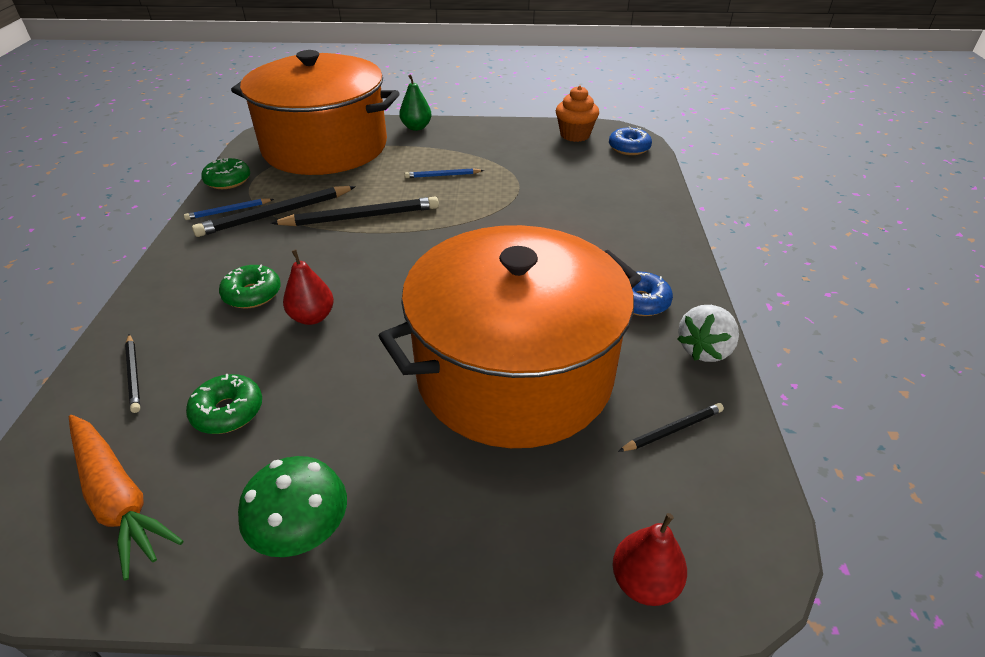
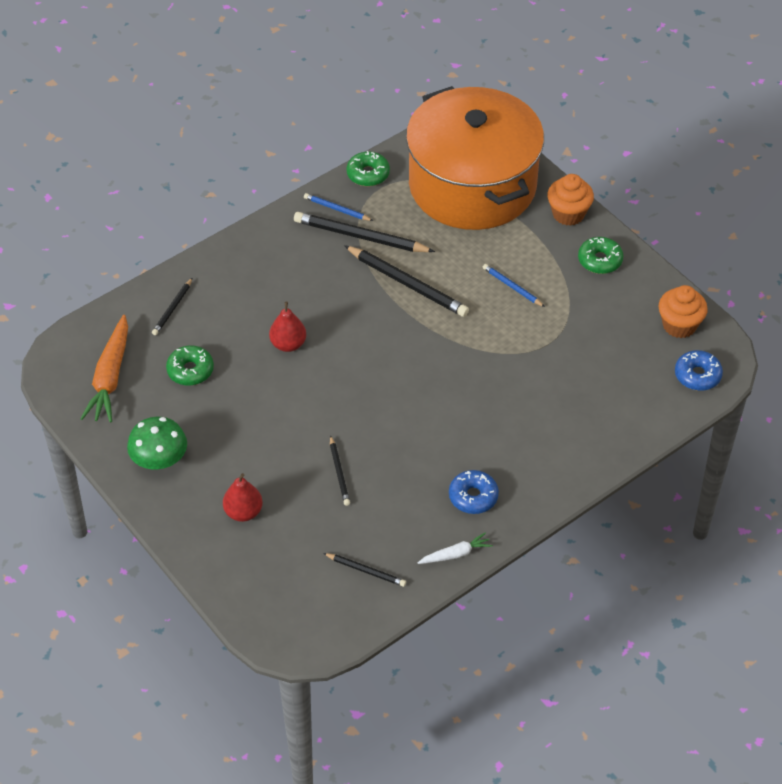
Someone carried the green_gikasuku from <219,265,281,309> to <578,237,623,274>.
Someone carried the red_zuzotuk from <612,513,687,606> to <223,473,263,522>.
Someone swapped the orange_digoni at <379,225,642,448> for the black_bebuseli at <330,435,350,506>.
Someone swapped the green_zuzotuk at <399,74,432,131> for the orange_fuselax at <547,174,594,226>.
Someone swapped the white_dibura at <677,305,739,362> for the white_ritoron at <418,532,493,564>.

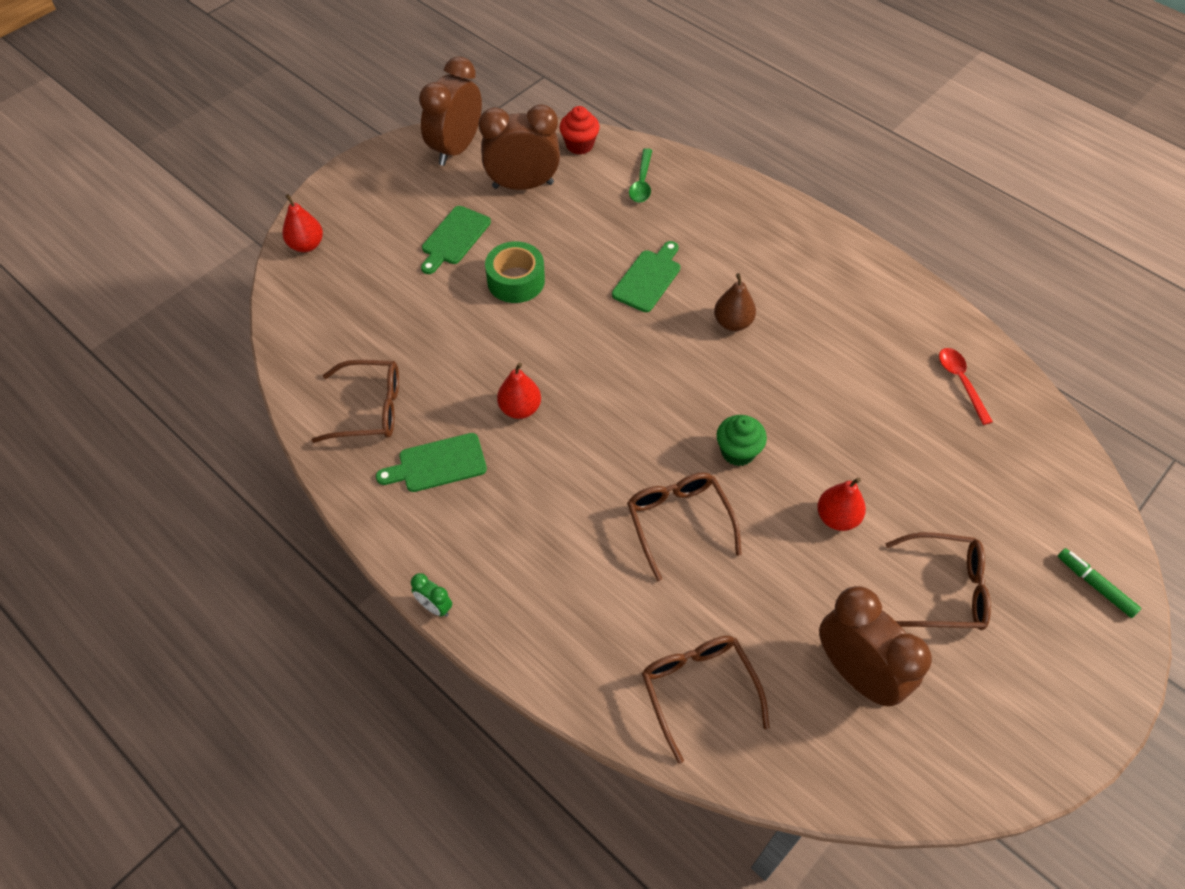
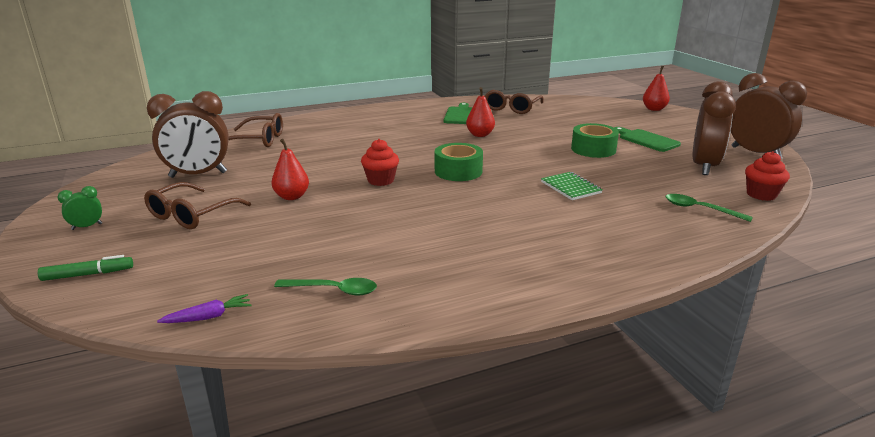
Someone took away the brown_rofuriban at <627,473,742,581>.
Someone took away the brown_zuzotuk at <714,273,756,331>.
Someone put down the purple_ritoron at <157,294,252,323>.
Someone put down the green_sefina at <435,143,483,181>.
Someone carried the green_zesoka from <411,573,452,617> to <58,186,102,230>.
Someone swapped the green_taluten at <612,241,680,312> for the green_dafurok at <541,172,603,200>.
Someone repainted the green_fuselax at <717,415,767,466>, which became the red_fuselax at <361,139,399,186>.
Someone repainted the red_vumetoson at <939,348,993,425>, which became the green_vumetoson at <274,278,377,295>.

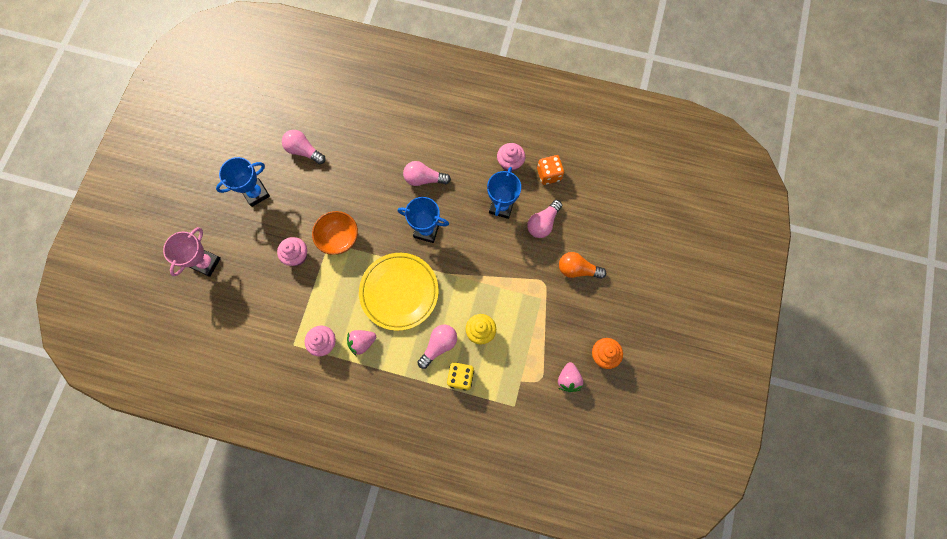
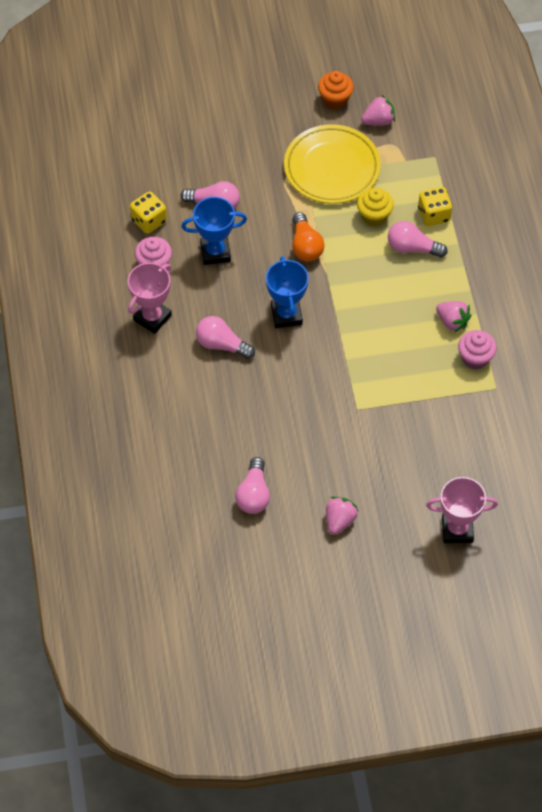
Someone took away the pink_fuselax at <277,237,307,266>.
Someone took away the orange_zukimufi at <312,211,358,255>.
Someone put down the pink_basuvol at <128,263,172,334>.
Someone carried the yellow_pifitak from <359,253,439,331> to <284,124,381,204>.
Someone carried the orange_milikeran from <559,252,606,279> to <292,212,325,261>.
Someone swapped the blue_basuvol at <216,157,270,207> for the pink_dibura at <326,497,358,535>.
Someone repainted the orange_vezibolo at <537,155,564,185>, which became the yellow_vezibolo at <130,191,167,234>.
Someone rotated the pink_milikeran at <403,161,451,186> by 135 degrees clockwise.

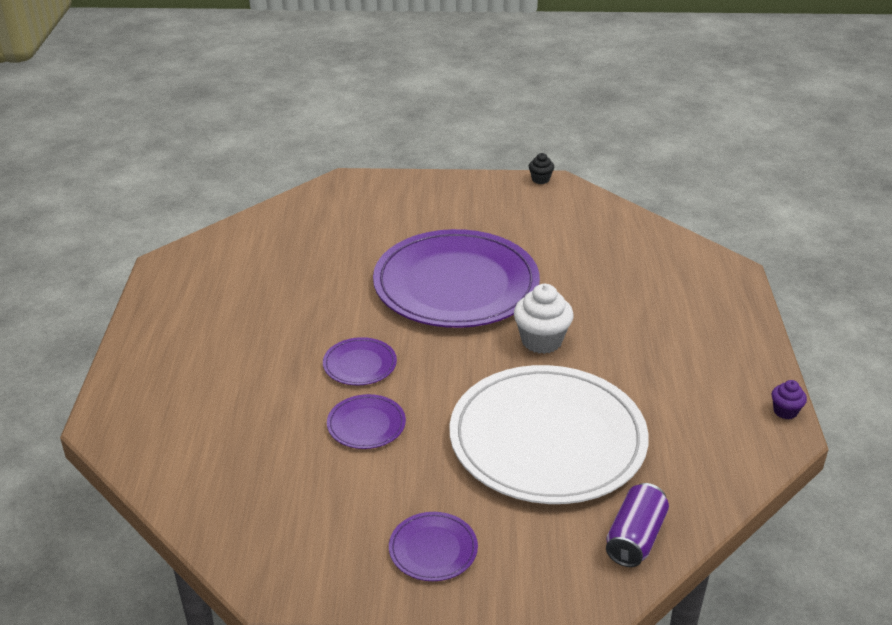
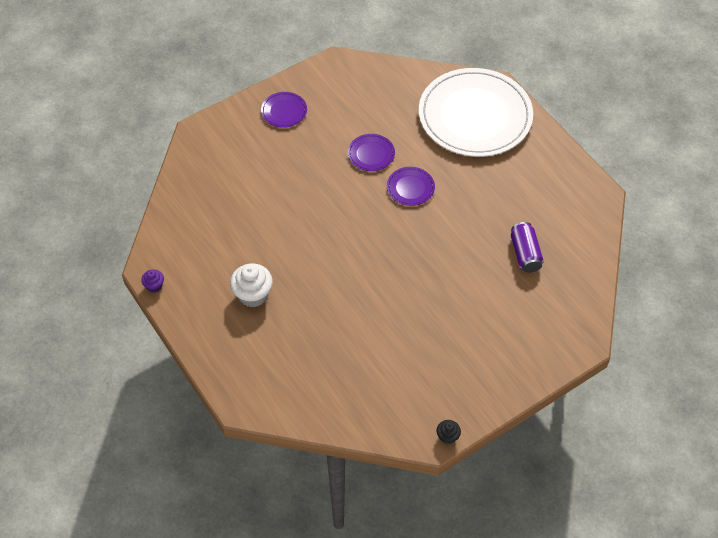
Someone took away the purple_pifitak at <373,229,540,328>.
Someone carried the white_pifitak from <450,365,649,504> to <419,68,533,157>.
Someone carried the white_fuselax from <514,284,574,354> to <230,264,273,307>.
Someone carried the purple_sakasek from <606,483,669,567> to <511,222,544,273>.

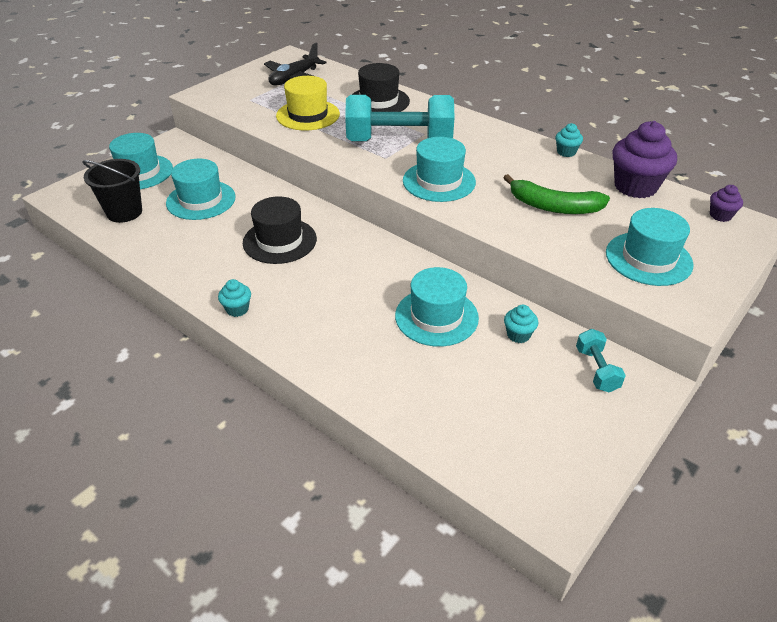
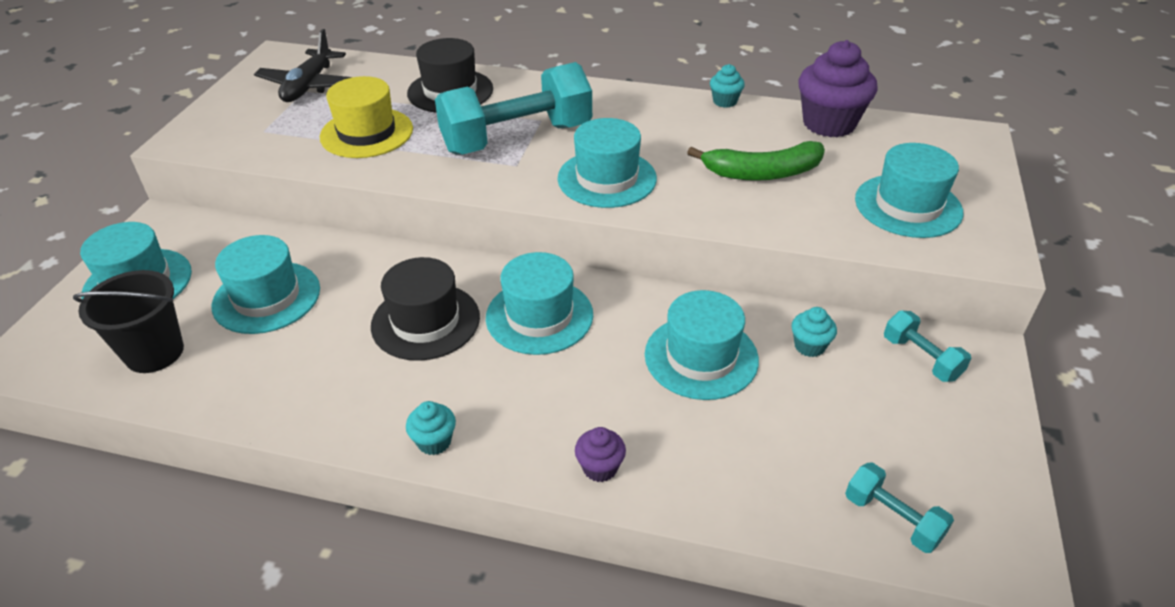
Someone put down the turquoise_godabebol at <486,252,593,355>.
Someone put down the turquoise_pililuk at <845,462,954,553>.
Someone carried the purple_fuselax from <710,185,743,222> to <575,427,626,482>.

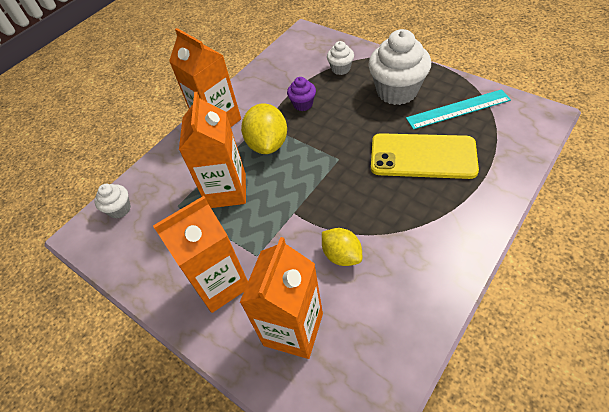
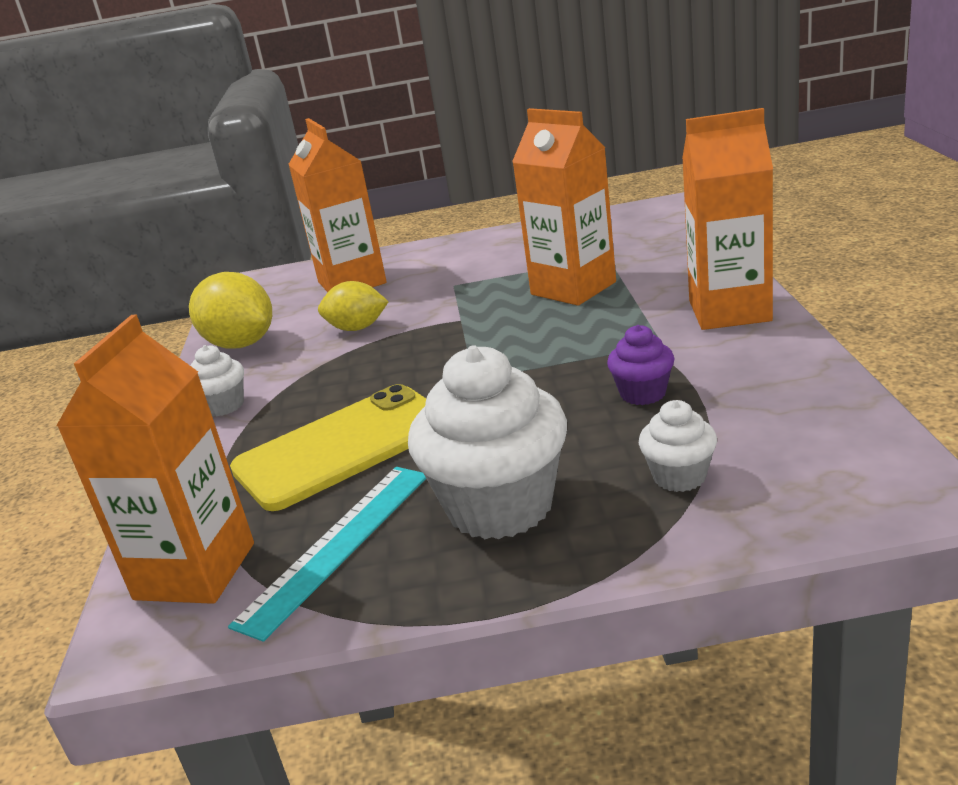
Someone carried the white_fuselax from <95,184,131,219> to <190,345,244,416>.
Someone carried the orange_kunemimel from <153,196,248,313> to <56,315,254,604>.
Someone carried the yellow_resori from <241,103,287,154> to <189,272,272,349>.

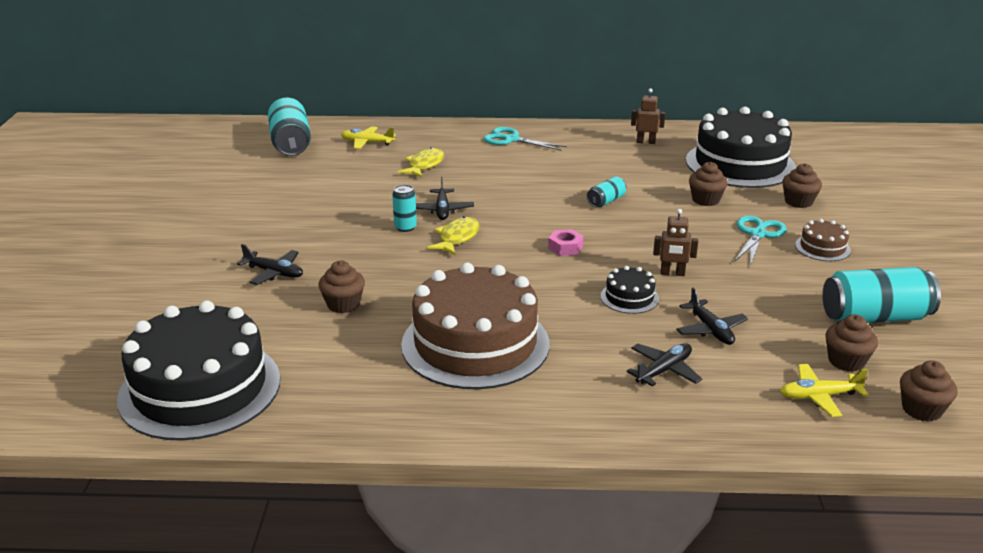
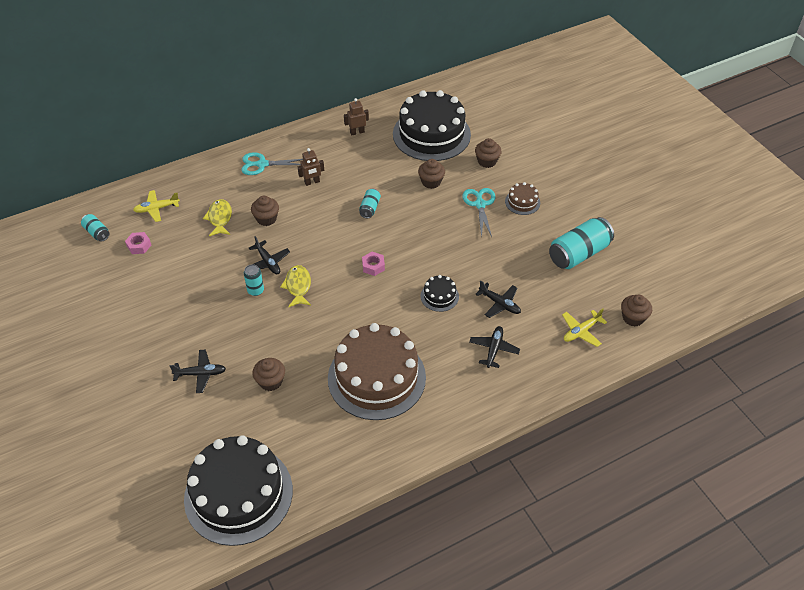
Someone put down the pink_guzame at <125,232,151,254>.
Someone carried the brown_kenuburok from <653,209,698,276> to <298,148,324,186>.
Someone carried the brown_fuselax from <825,314,878,372> to <251,196,279,226>.
Someone scaled the turquoise_sakasek at <268,98,311,156> by 0.50.

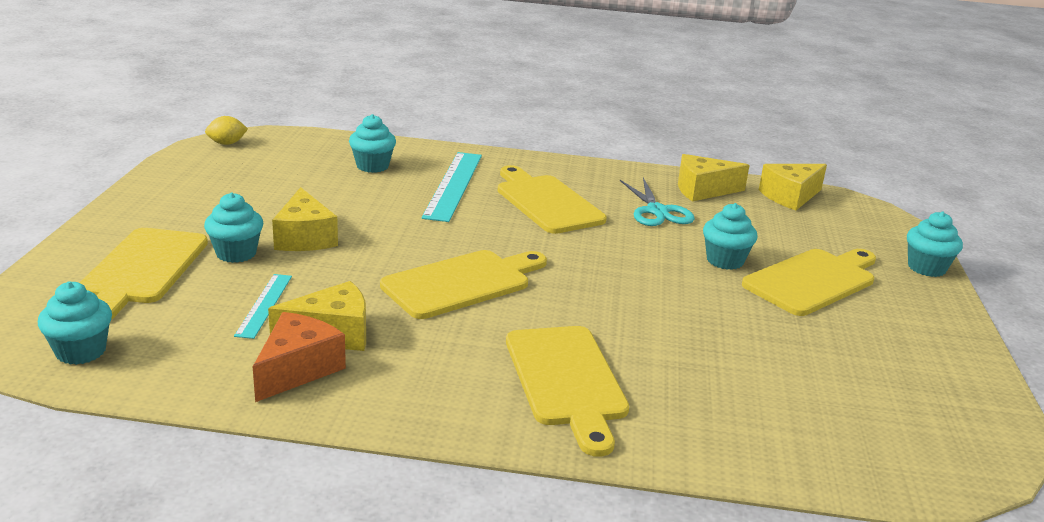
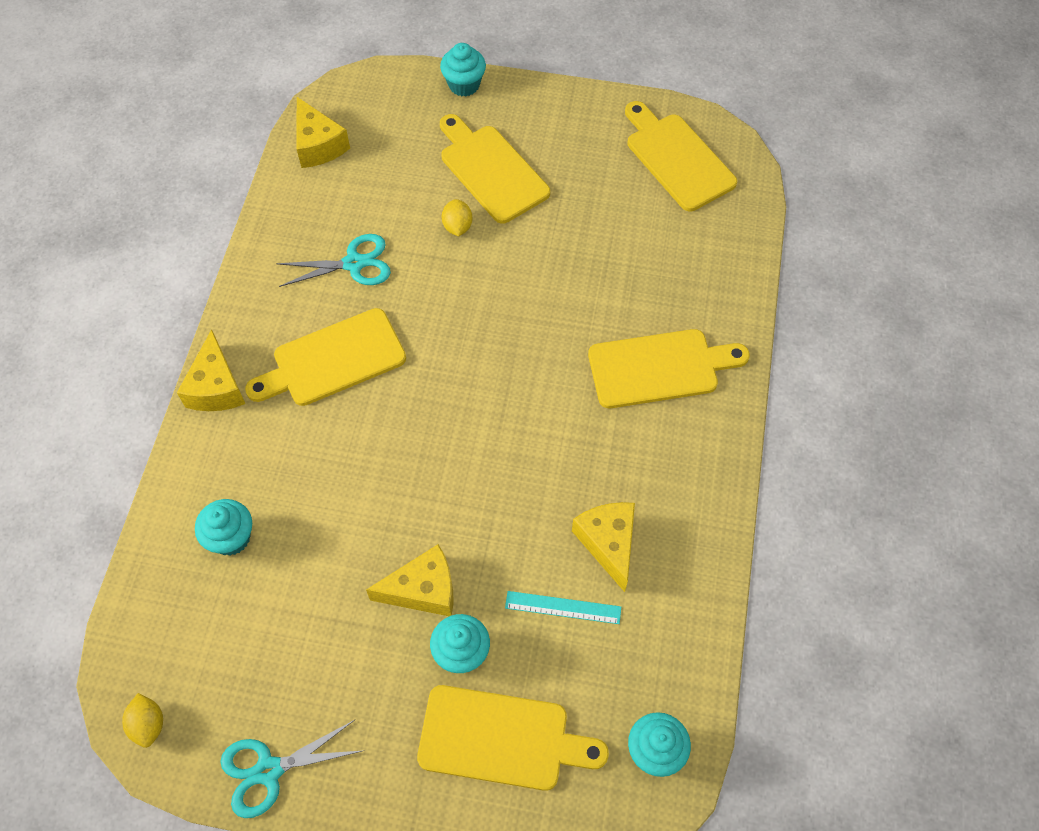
Someone took away the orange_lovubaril at <253,312,346,402>.
Someone took away the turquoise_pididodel at <421,152,482,222>.
Someone put down the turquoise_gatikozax at <220,720,365,818>.
Someone carried the yellow_taluten from <380,250,547,319> to <625,101,737,211>.
Someone carried the yellow_lovubaril from <678,154,750,202> to <177,329,245,411>.
Someone swapped the turquoise_fuselax at <703,203,758,270> for the yellow_resori at <442,199,472,236>.

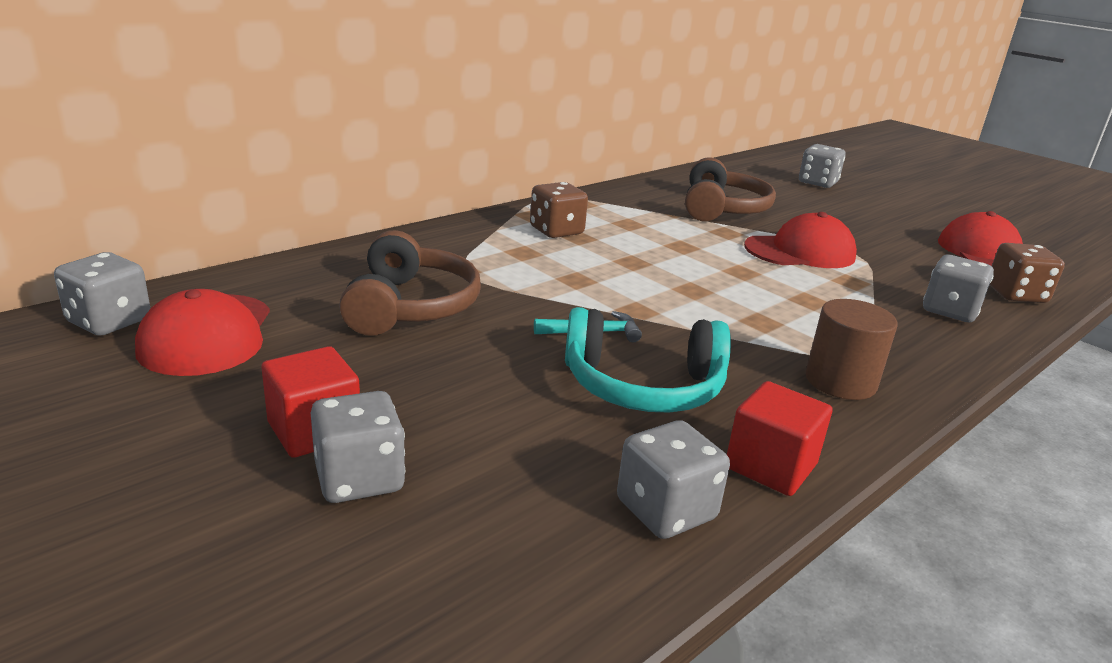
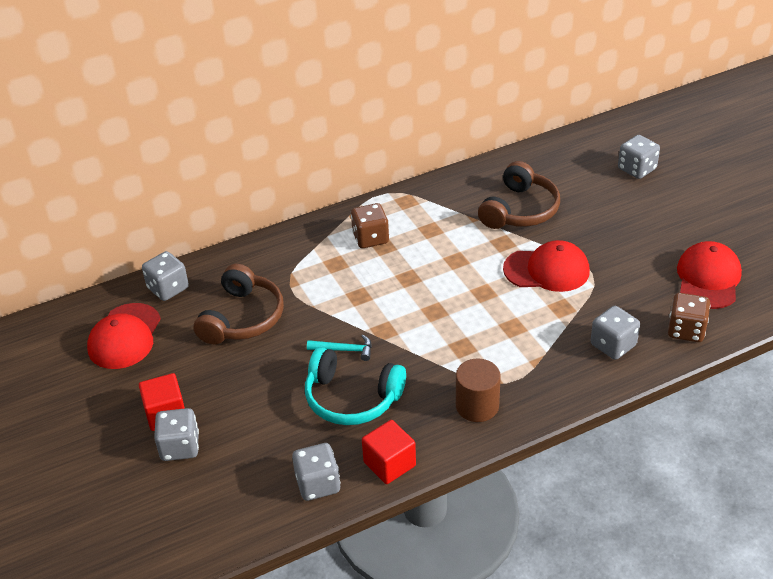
Someone carried the grey_vezibolo from <54,252,151,336> to <142,251,189,301>.

